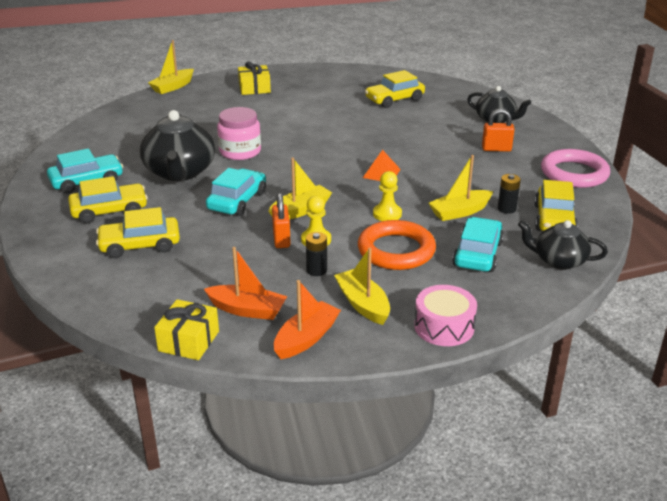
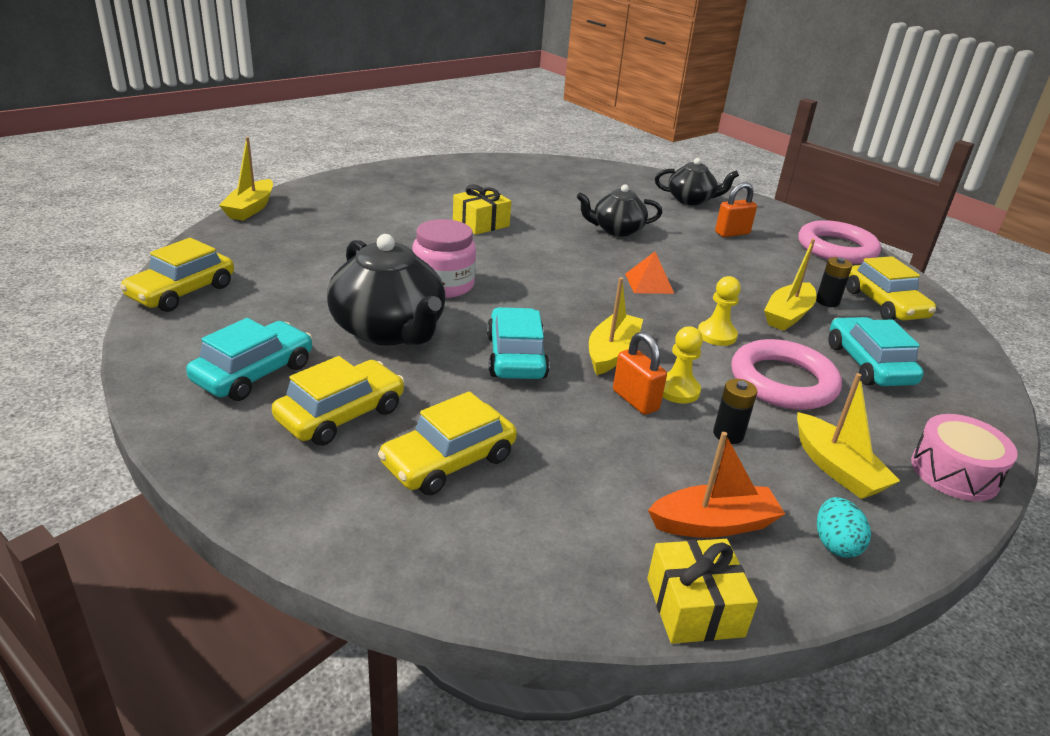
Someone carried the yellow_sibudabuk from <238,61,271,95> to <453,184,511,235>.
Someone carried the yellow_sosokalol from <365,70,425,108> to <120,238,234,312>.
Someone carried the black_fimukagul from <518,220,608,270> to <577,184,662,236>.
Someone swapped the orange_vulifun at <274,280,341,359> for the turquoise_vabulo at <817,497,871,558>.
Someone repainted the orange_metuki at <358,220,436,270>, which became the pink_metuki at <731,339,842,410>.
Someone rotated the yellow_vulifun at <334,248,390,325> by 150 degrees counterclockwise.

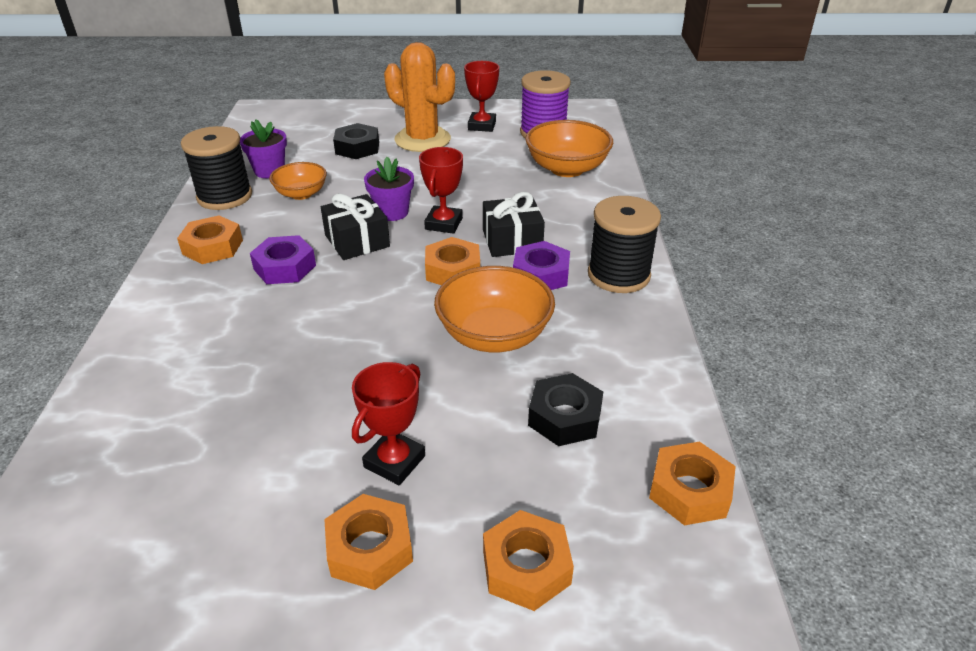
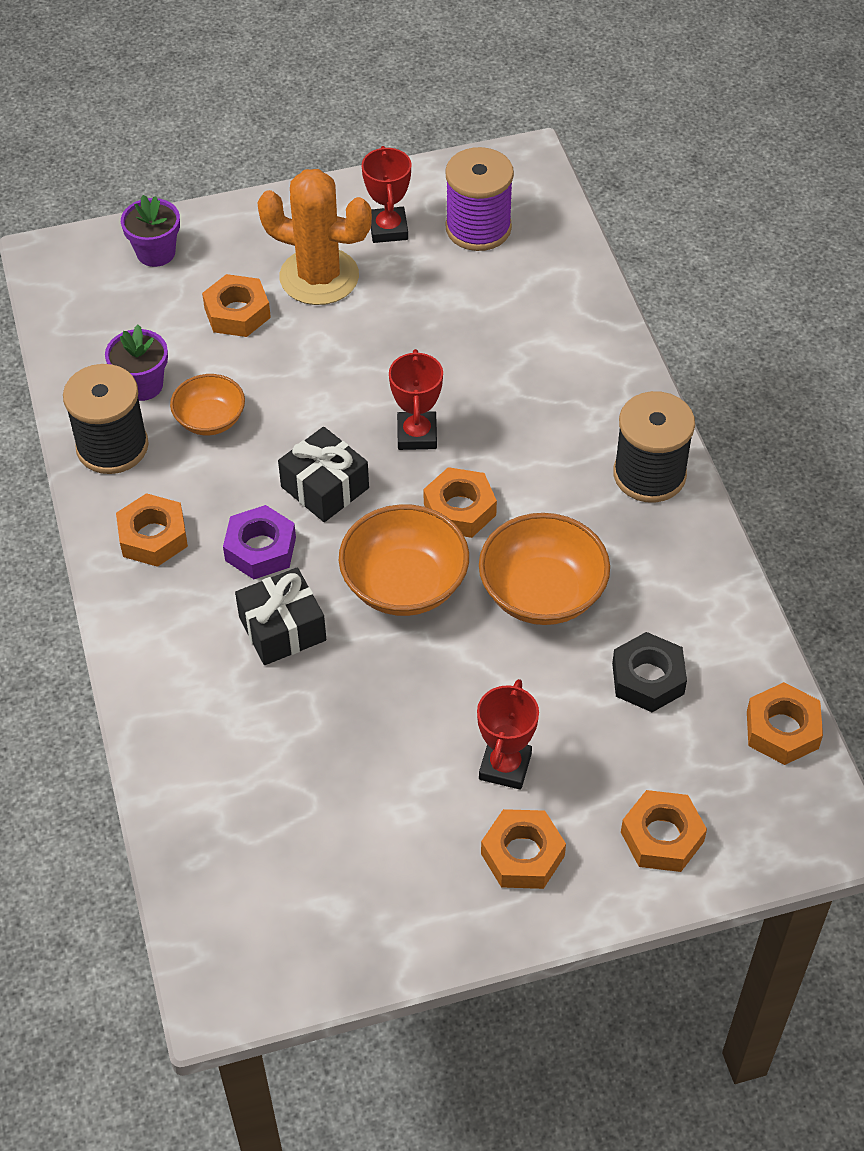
Someone took away the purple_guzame at <513,241,570,290>.
Someone carried the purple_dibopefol from <364,157,414,221> to <121,195,180,267>.
Someone carried the black_sibudabuk from <483,192,545,257> to <235,567,326,665>.
Someone carried the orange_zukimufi from <525,120,613,177> to <339,504,469,616>.
Someone repainted the black_guzame at <333,123,379,159>, which became the orange_guzame at <202,274,271,337>.

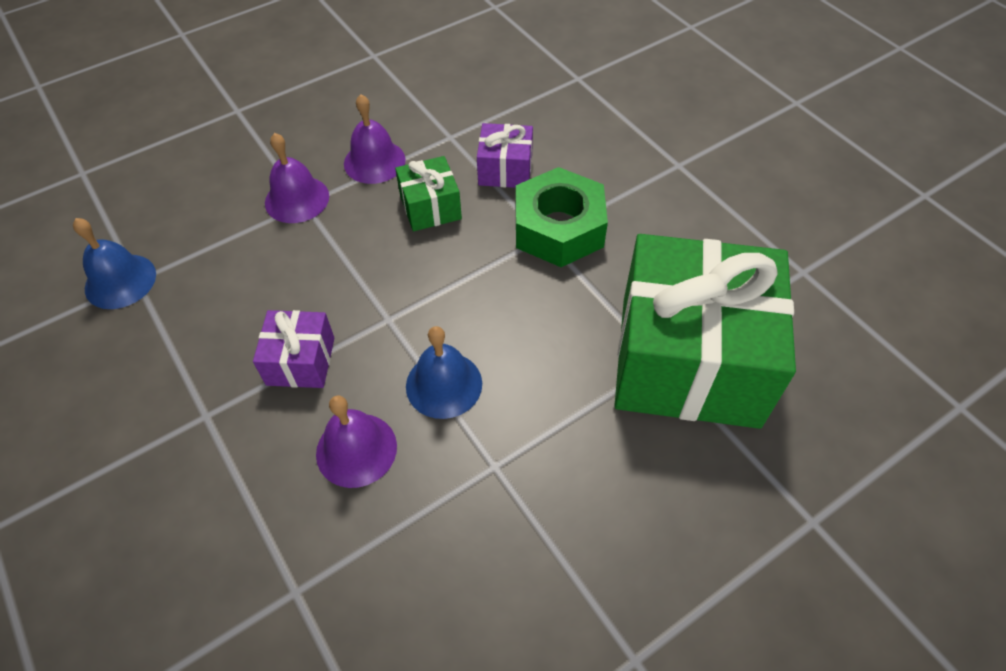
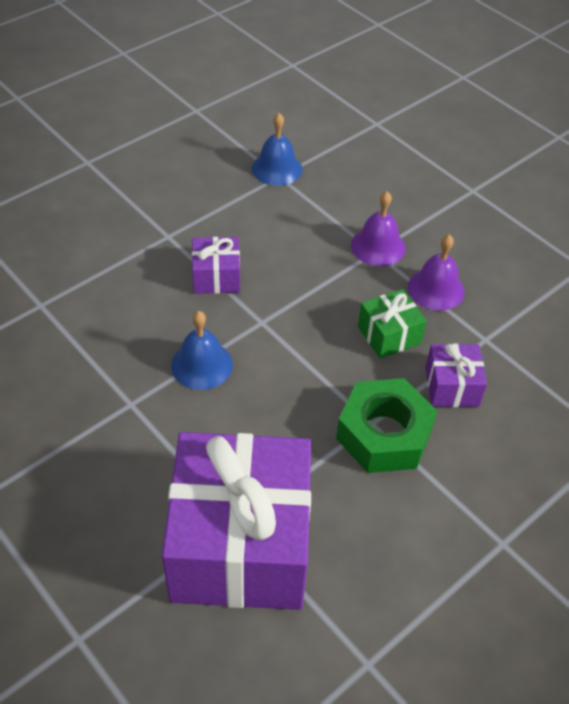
Someone took away the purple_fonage at <316,395,397,488>.
Someone repainted the green_sibudabuk at <614,234,796,429>, which became the purple_sibudabuk at <162,432,311,610>.

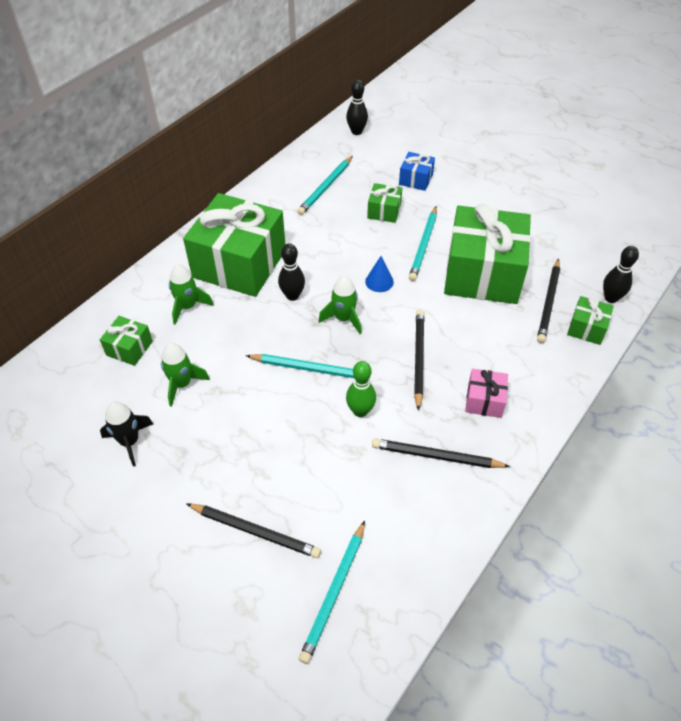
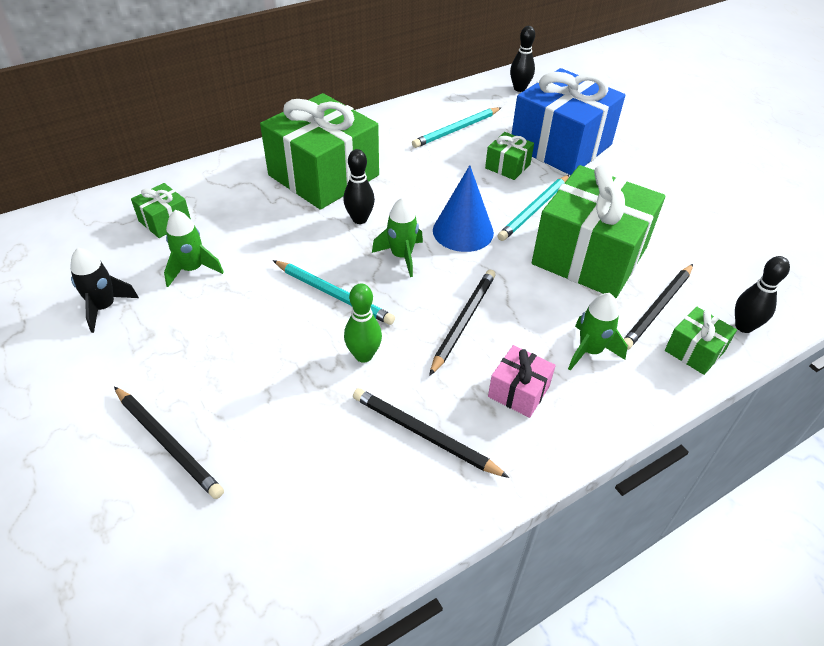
Someone took away the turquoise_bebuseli at <299,521,365,664>.
Someone carried the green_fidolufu from <169,264,214,325> to <568,293,628,371>.
Someone scaled the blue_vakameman at <365,256,394,292> by 1.80.
Someone scaled the blue_sibudabuk at <399,152,435,191> by 2.29.

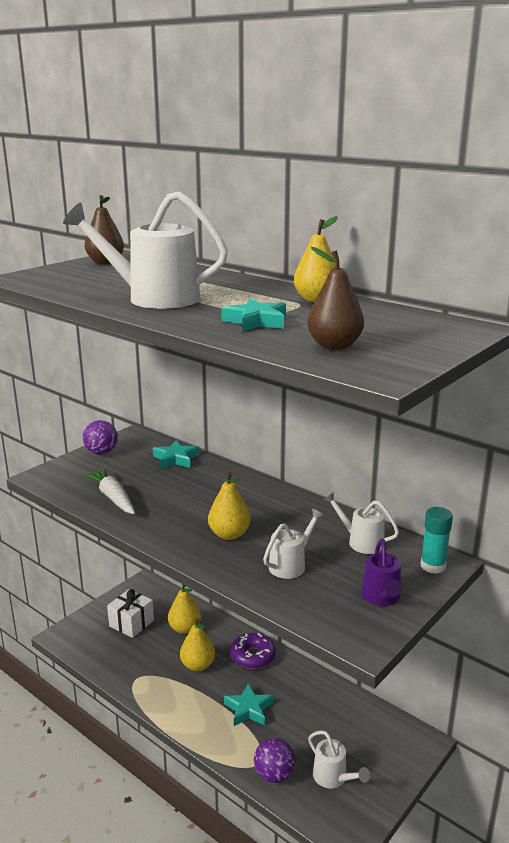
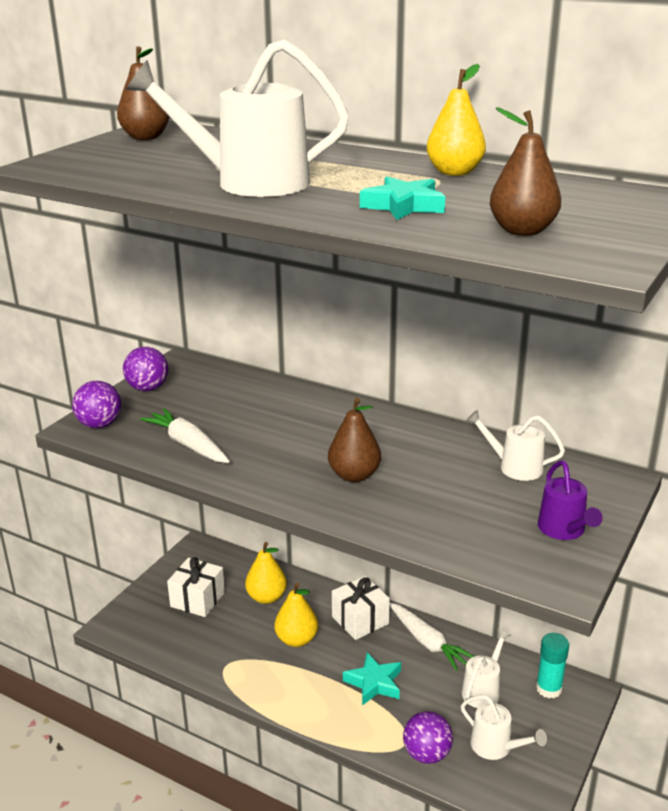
Someone took away the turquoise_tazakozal at <152,440,199,469>.
Someone put down the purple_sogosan at <72,381,122,428>.
Someone put down the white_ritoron at <390,603,475,671>.
Someone carried the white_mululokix from <263,509,324,579> to <462,629,511,708>.
Someone carried the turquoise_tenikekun from <421,507,453,574> to <536,633,569,699>.
Someone swapped the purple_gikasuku at <230,633,276,669> for the white_sibudabuk at <332,576,390,640>.
Someone repainted the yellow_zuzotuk at <208,472,251,540>, which became the brown_zuzotuk at <328,398,381,482>.

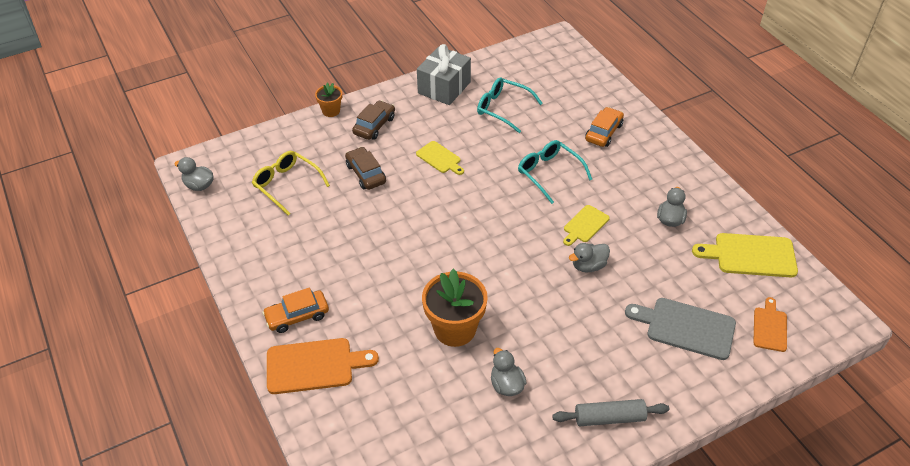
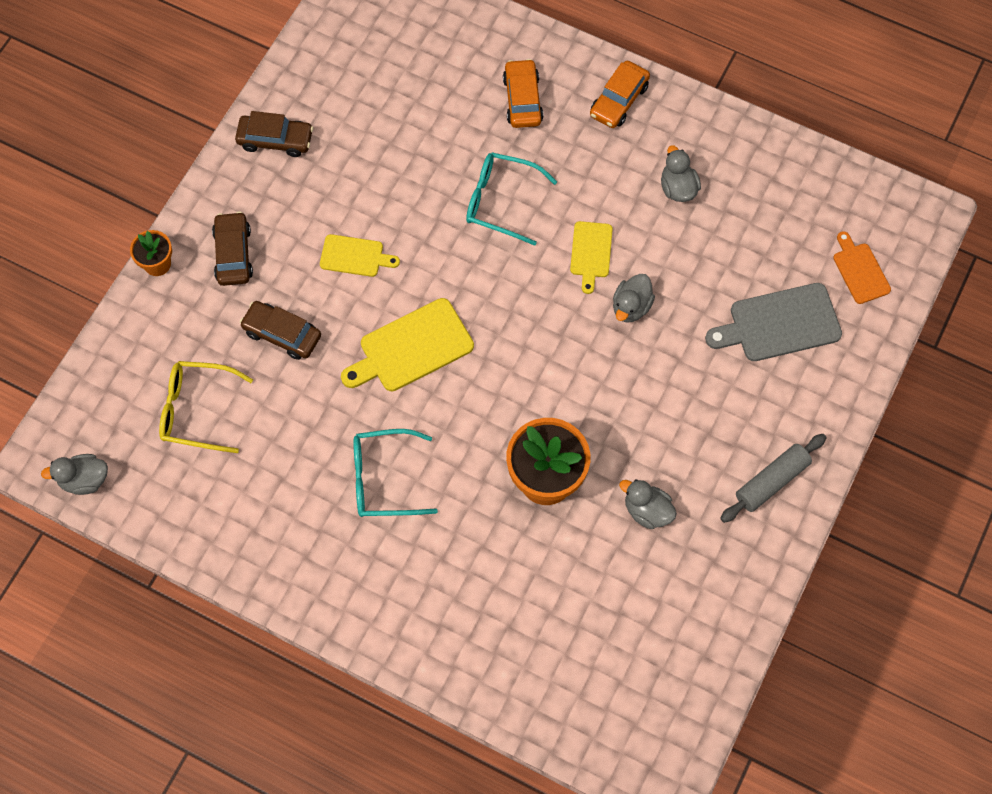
Someone took away the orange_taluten at <267,338,379,394>.
Someone carried the orange_sosokalol from <262,288,329,333> to <590,61,650,128>.
Someone carried the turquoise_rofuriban from <477,77,543,133> to <353,429,438,517>.
Someone carried the yellow_taluten from <692,233,798,277> to <341,298,474,391>.
Someone swapped the grey_sibudabuk at <417,44,471,105> for the brown_sosokalol at <235,111,313,157>.

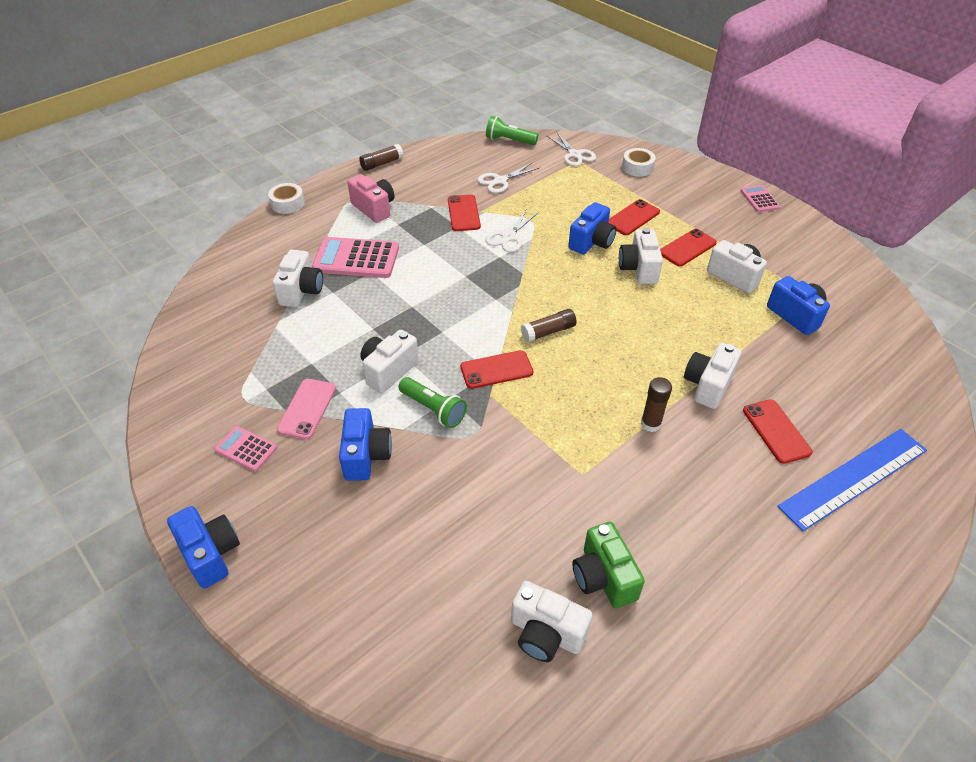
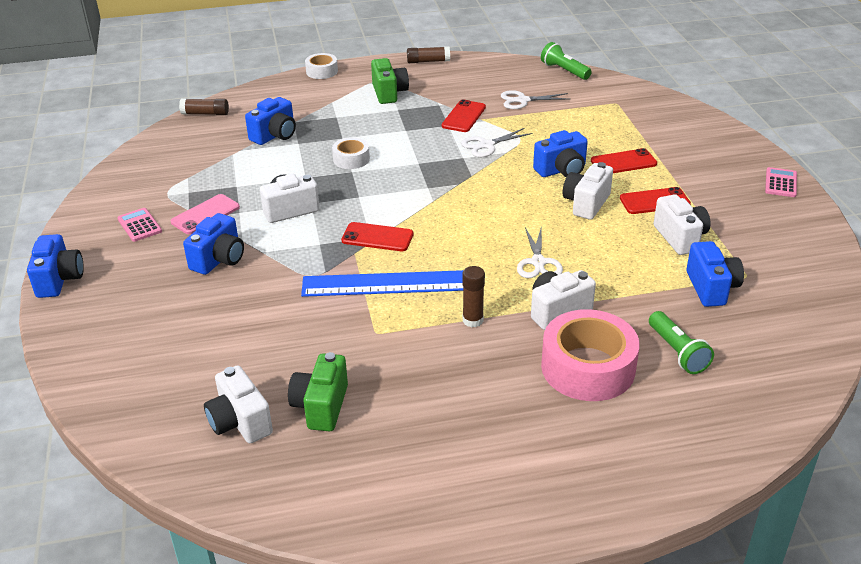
Someone took away the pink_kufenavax at <312,237,399,278>.
Someone carried the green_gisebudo from <398,377,467,428> to <649,311,714,374>.
Someone carried the brown_tenikekun from <521,309,577,342> to <179,99,229,115>.
Someone carried the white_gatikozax from <546,131,596,166> to <517,226,563,278>.
Someone carried the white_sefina from <622,148,656,177> to <332,137,370,169>.
Someone carried the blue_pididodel from <777,429,927,532> to <301,270,464,297>.
Someone swapped the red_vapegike at <743,399,812,464> for the pink_sefina at <541,309,640,401>.
Someone repainted the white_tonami at <272,250,323,307>, which became the blue_tonami at <245,97,296,145>.
Someone repainted the pink_tonami at <347,174,395,223>, which became the green_tonami at <371,58,409,104>.

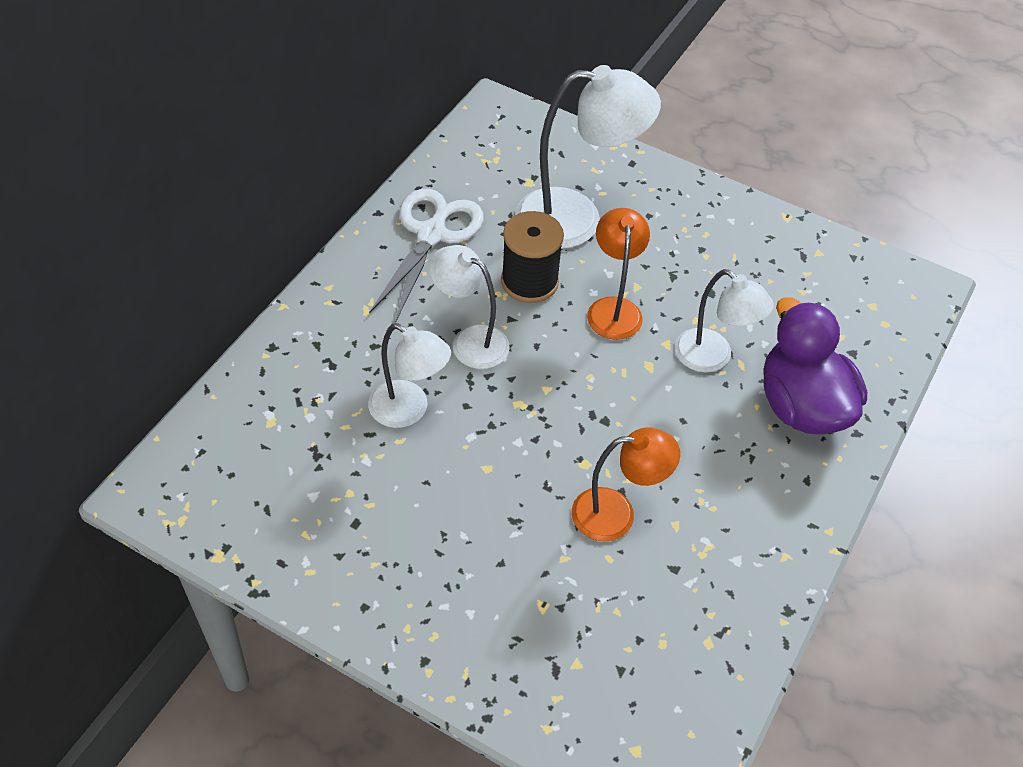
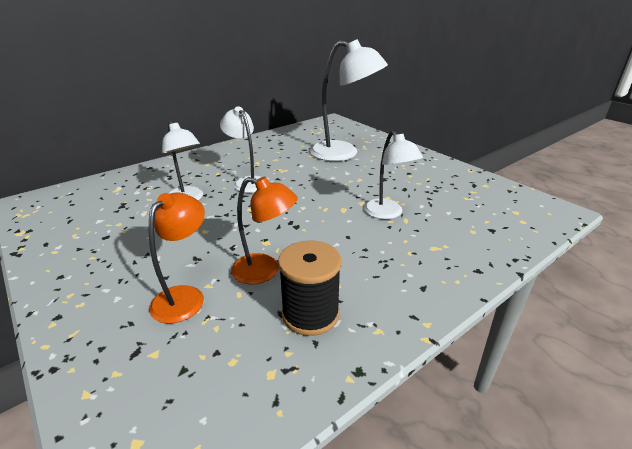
Someone took away the white_gatikozax at <369,189,484,323>.
Someone took away the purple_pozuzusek at <764,297,867,435>.
Someone carried the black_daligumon from <501,211,564,303> to <278,241,341,336>.
Someone carried the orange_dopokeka from <587,208,650,340> to <149,192,205,324>.

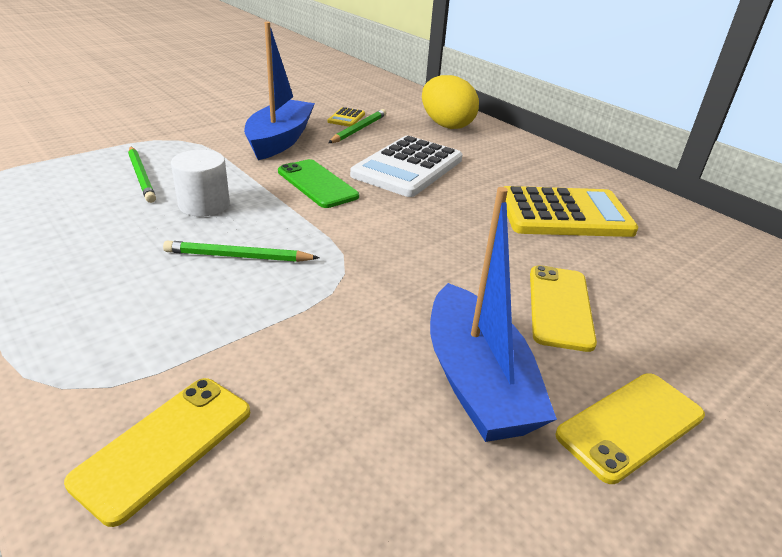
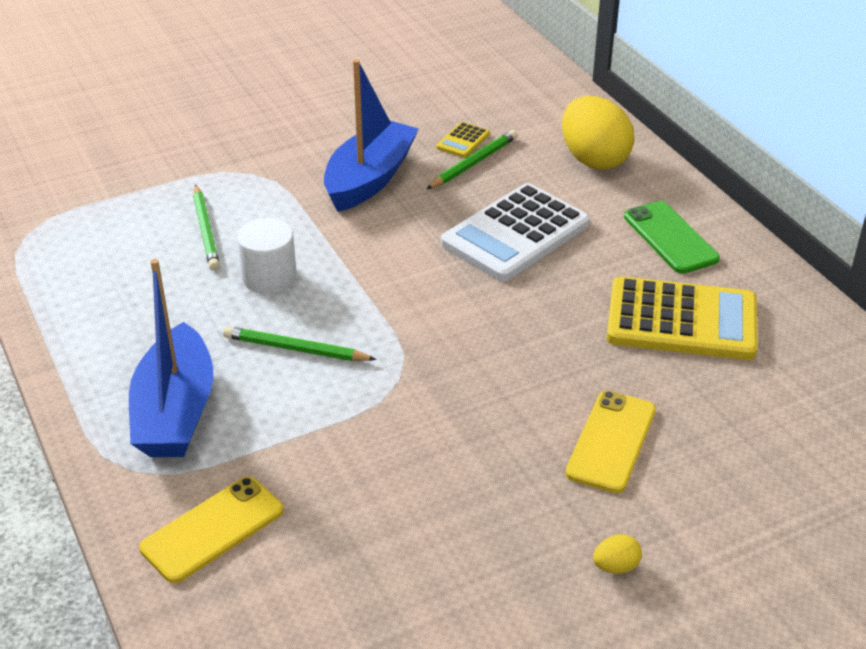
Someone carried the green_vapegike from <278,159,359,208> to <624,201,720,273>.
Someone carried the blue_vulifun from <430,187,557,442> to <129,259,213,457>.
Someone swapped the yellow_vapegike at <555,373,705,484> for the yellow_vabulo at <593,534,642,574>.

